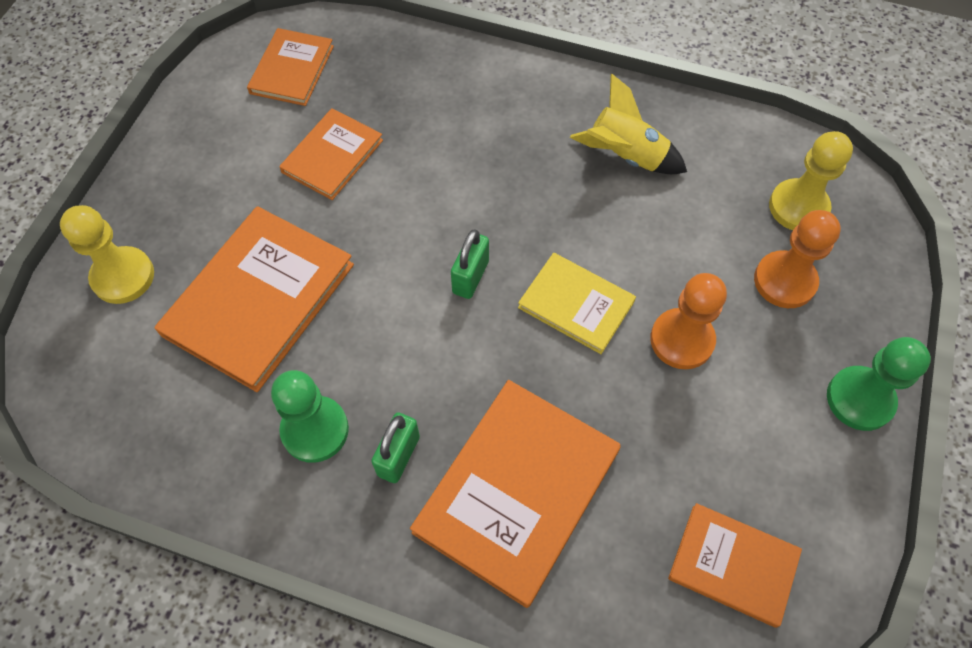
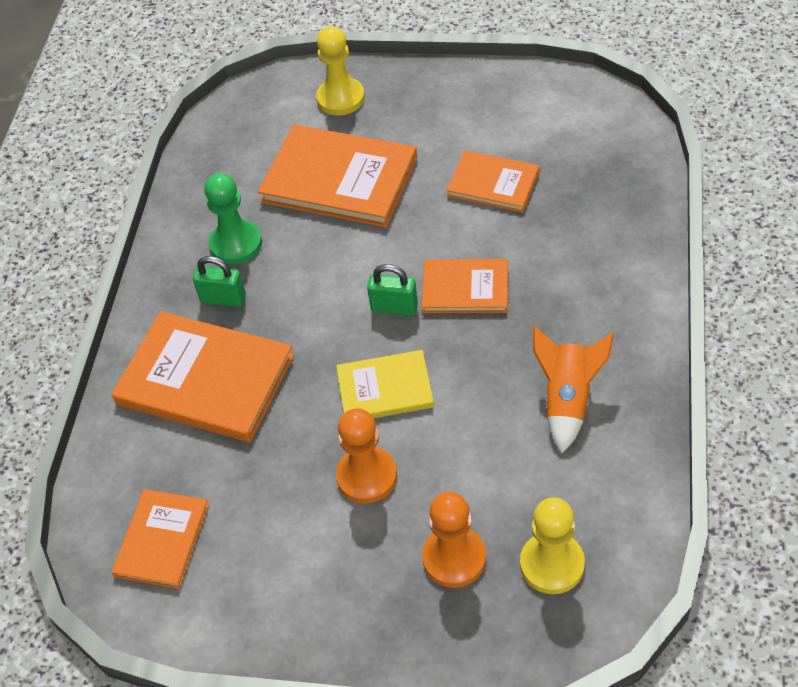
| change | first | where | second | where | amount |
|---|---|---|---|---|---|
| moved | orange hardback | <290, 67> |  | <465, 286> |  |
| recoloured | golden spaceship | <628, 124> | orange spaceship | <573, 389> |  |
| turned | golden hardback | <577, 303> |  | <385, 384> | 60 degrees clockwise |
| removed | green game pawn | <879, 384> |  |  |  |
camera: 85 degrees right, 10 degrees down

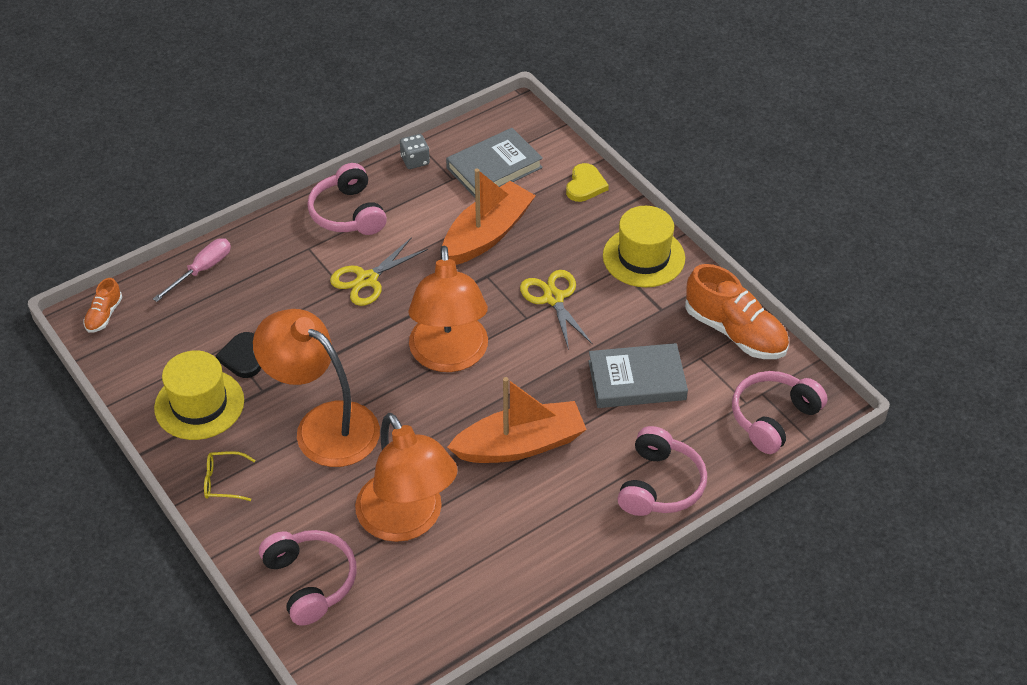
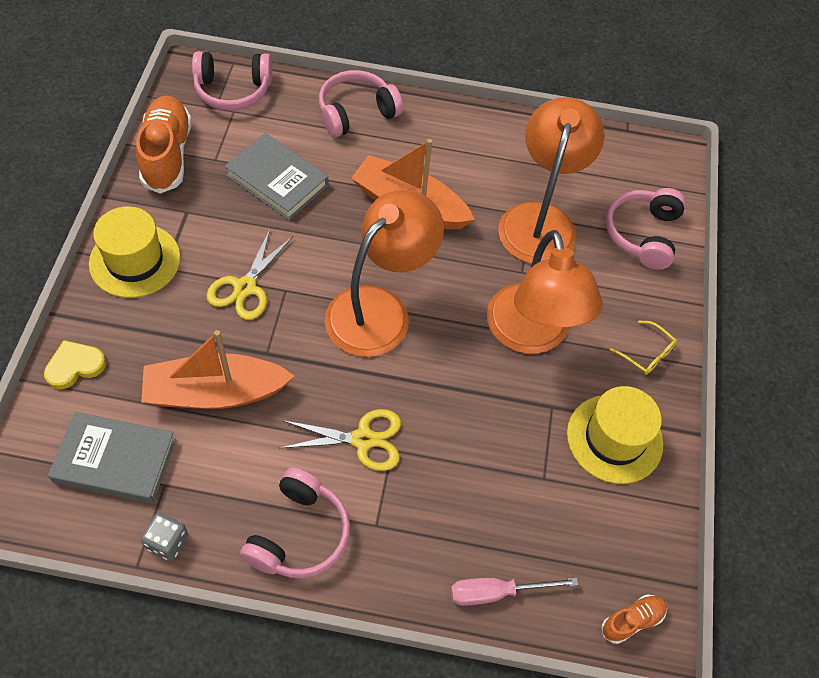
| change | first | where | second | where | amount |
|---|---|---|---|---|---|
| removed | jet-black love heart | <238, 355> |  |  |  |
camera: 140 degrees left, 10 degrees up

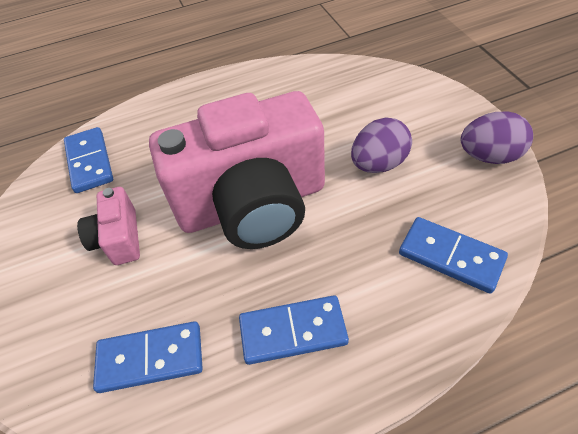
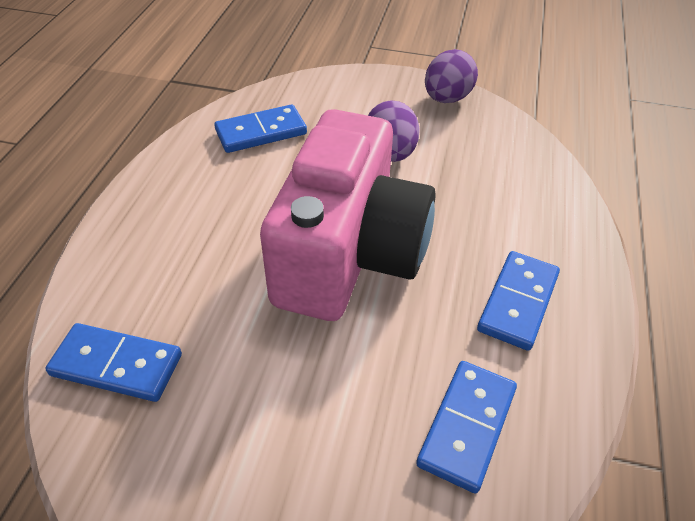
| change | first | where | second | where | amount |
|---|---|---|---|---|---|
| removed | pink photo camera | <108, 226> |  |  |  |
| moved | royal blue domino piece | <453, 255> |  | <260, 128> |  |
camera: 60 degrees left, 5 degrees down

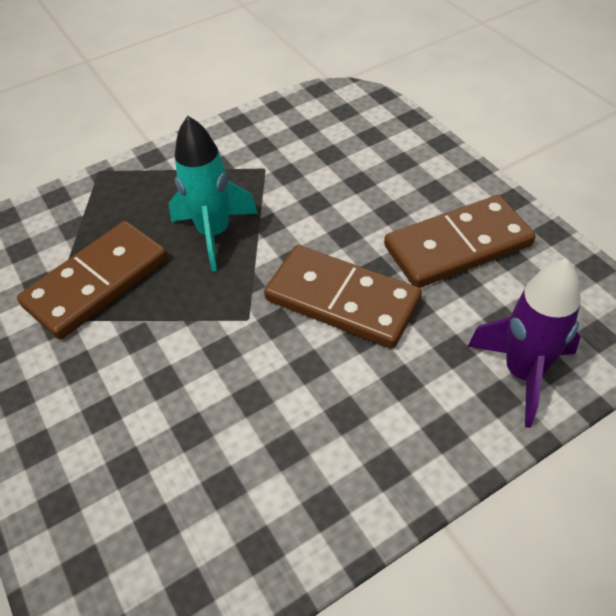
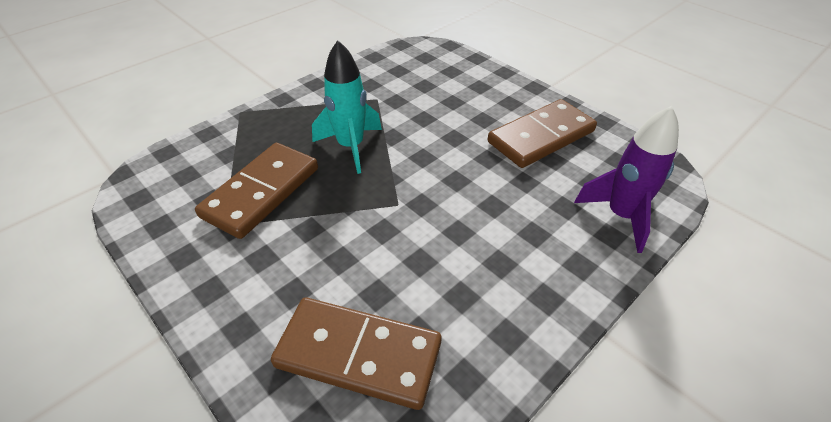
| change | first | where | second | where | amount |
|---|---|---|---|---|---|
| moved | dark brown domino piece | <343, 296> |  | <356, 354> |  |
camera: 15 degrees left, 5 degrees down

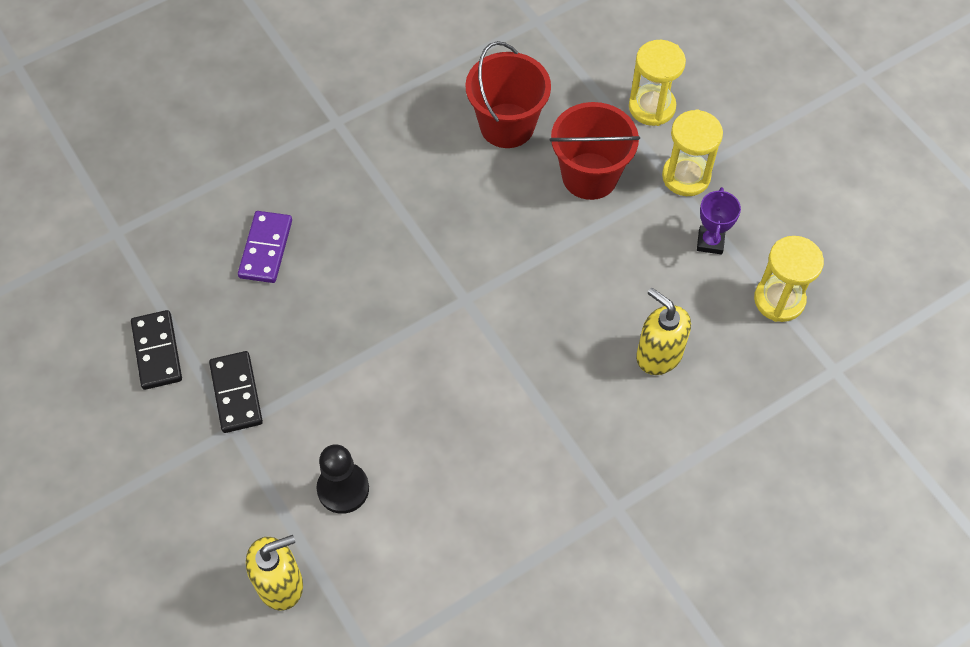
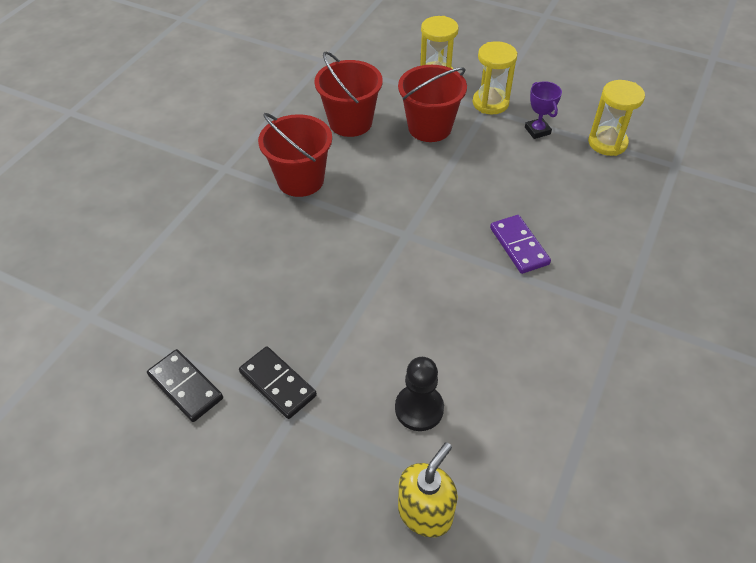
| change | first | where | second | where | amount |
|---|---|---|---|---|---|
| moved | purple domino piece | <265, 247> |  | <520, 244> |  |
| removed | golden pump bottle | <663, 331> |  |  |  |
| added |  |  | scarlet sand bucket | <295, 155> |  |
camera: 30 degrees left, 10 degrees down

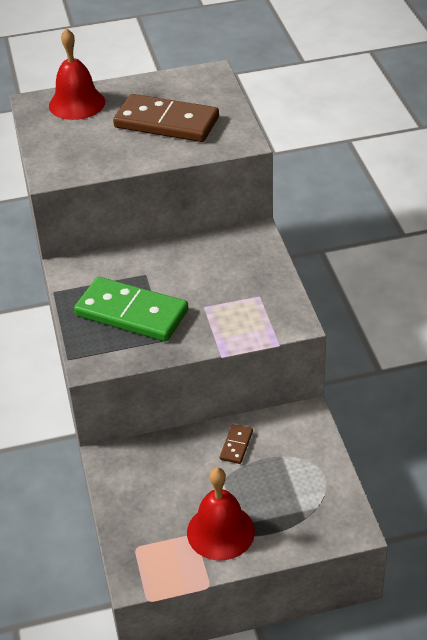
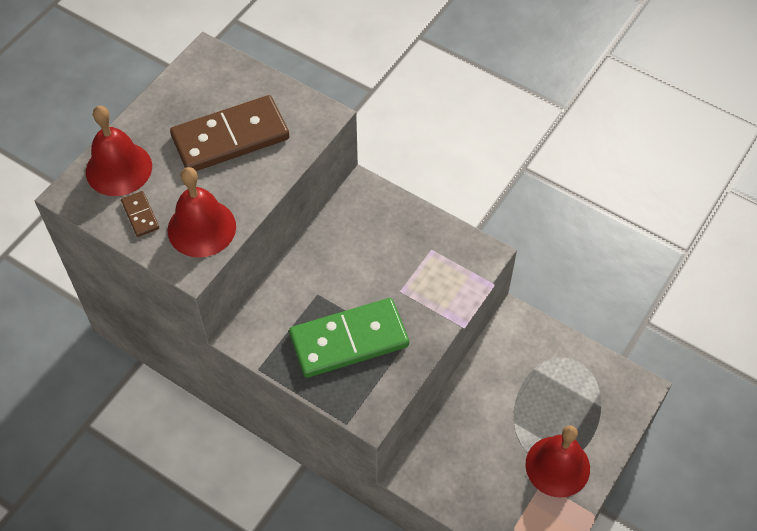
| change | first | where | second | where | amount |
|---|---|---|---|---|---|
| moved | dark brown domino piece | <236, 444> |  | <140, 214> |  |
| added |  |  | scarlet school bell | <201, 212> |  |
camera: 45 degrees left, 15 degrees up

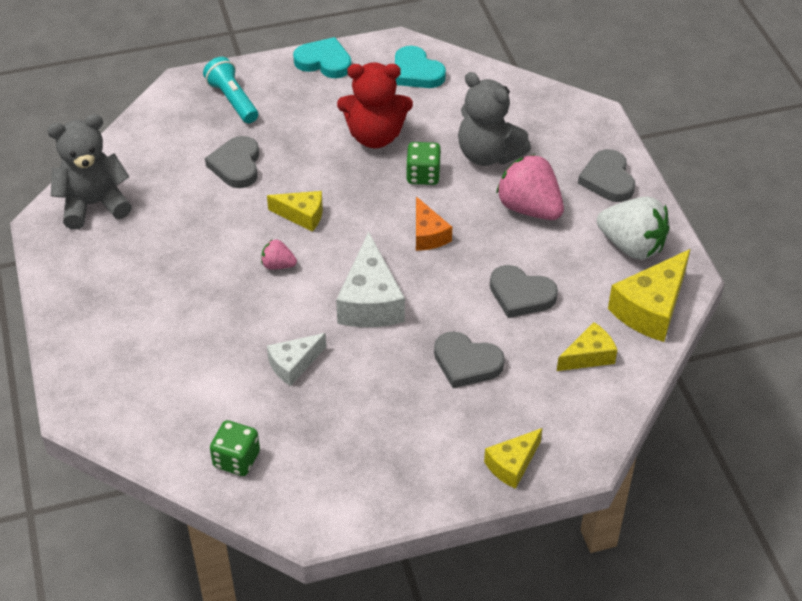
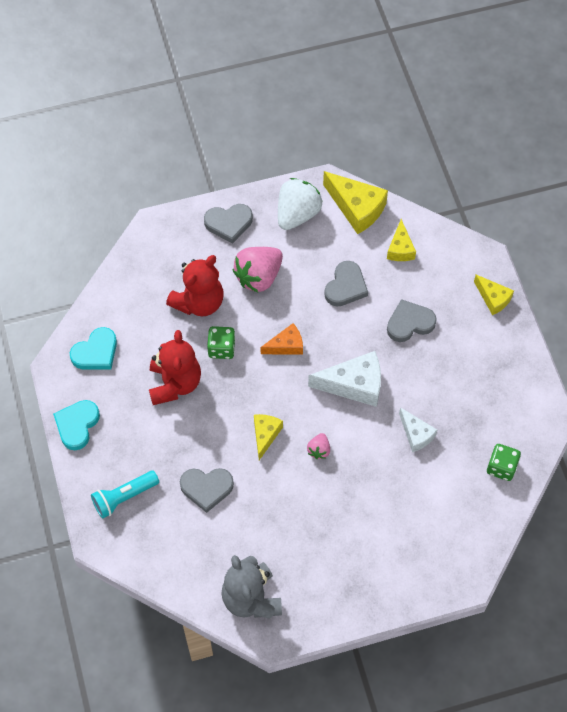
| change | first | where | second | where | amount |
|---|---|---|---|---|---|
| recoloured | ash-grey stuffed bear | <494, 119> | scarlet stuffed bear | <195, 285> |  |
| turned | golden cheese | <587, 346> |  | <401, 240> | 150 degrees counterclockwise |
| turned | ash-grey love heart | <469, 359> |  | <412, 320> | 135 degrees counterclockwise |
camera: 90 degrees left, 15 degrees up

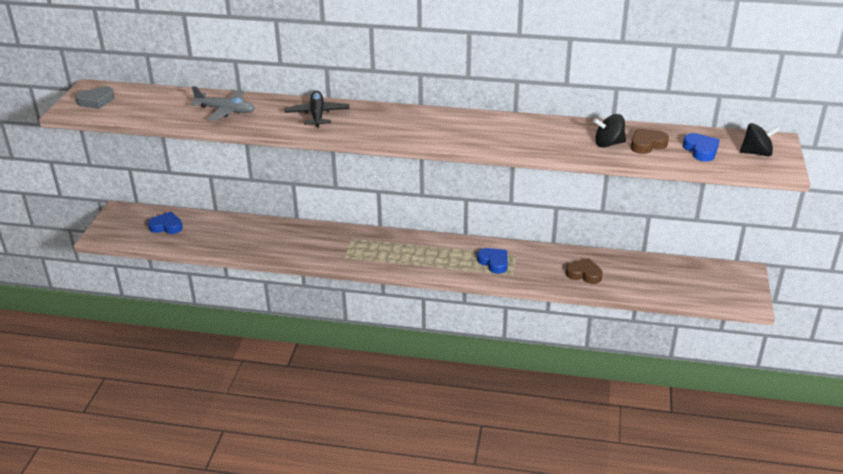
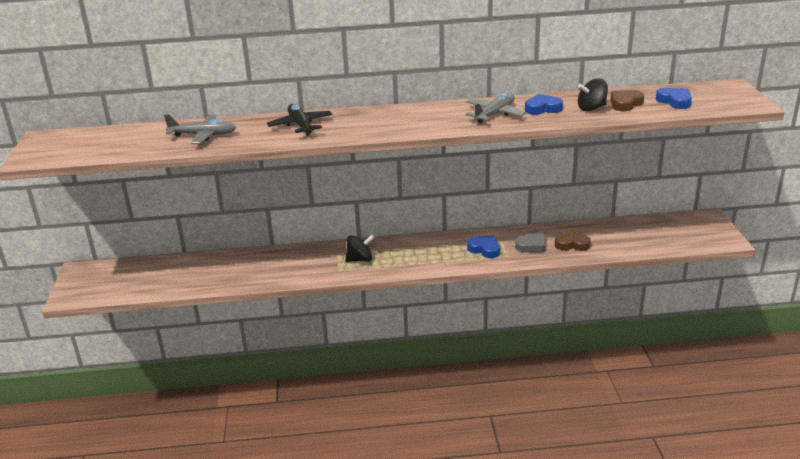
| change | first | where | second | where | amount |
|---|---|---|---|---|---|
| moved | ash-grey love heart | <94, 97> |  | <530, 241> |  |
| moved | jet-black toy top | <760, 139> |  | <359, 248> |  |
| moved | royal blue love heart | <165, 223> |  | <544, 104> |  |
| added |  |  | ash-grey plane | <495, 108> |  |
camera: 15 degrees left, 5 degrees down

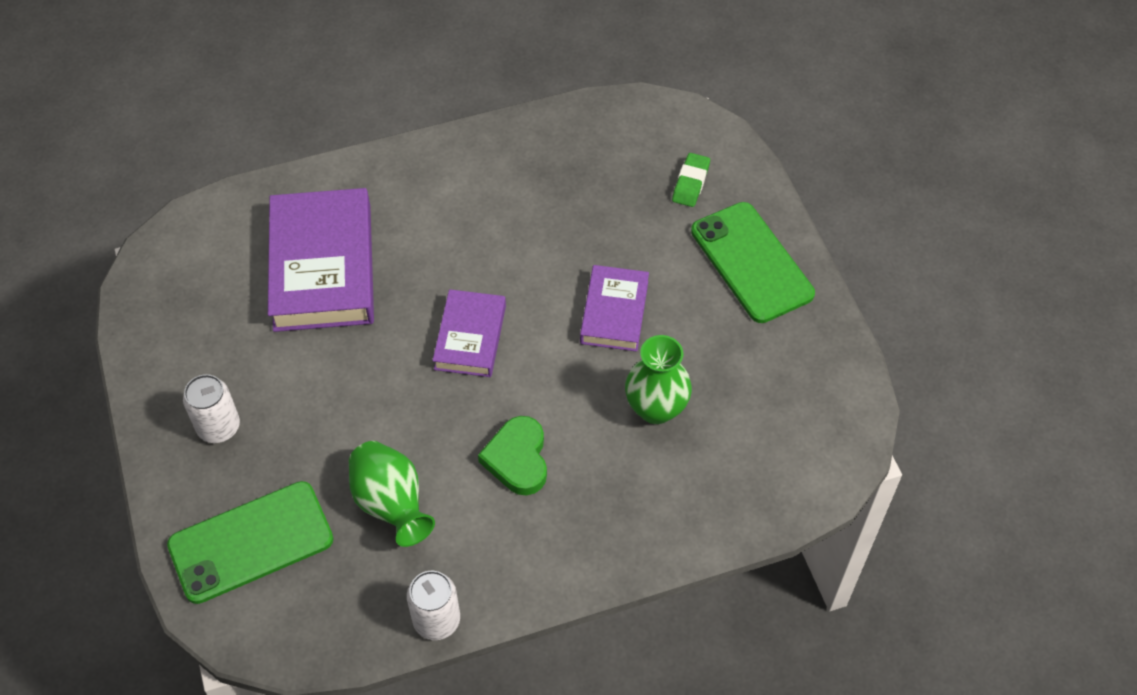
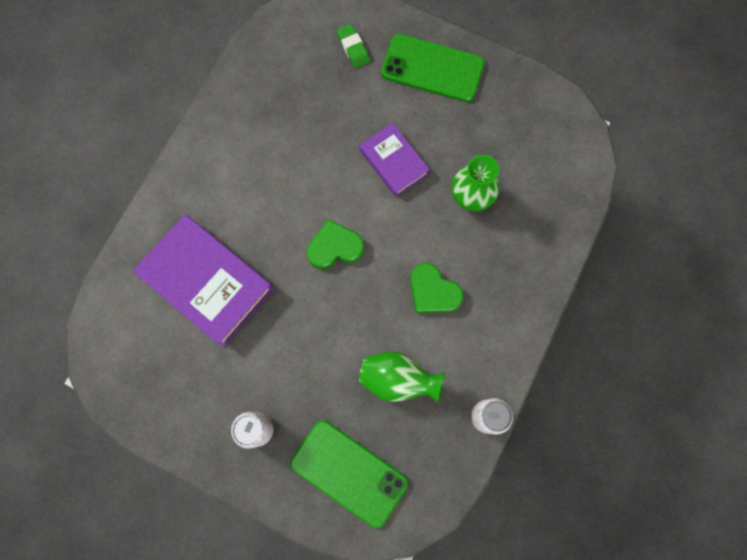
| change | first | where | second | where | amount |
|---|---|---|---|---|---|
| replaced | purple hardback | <469, 333> | green love heart | <335, 244> |  |
| turned | green mobile phone | <250, 542> |  | <349, 474> | 75 degrees counterclockwise |
camera: 45 degrees left, 20 degrees up

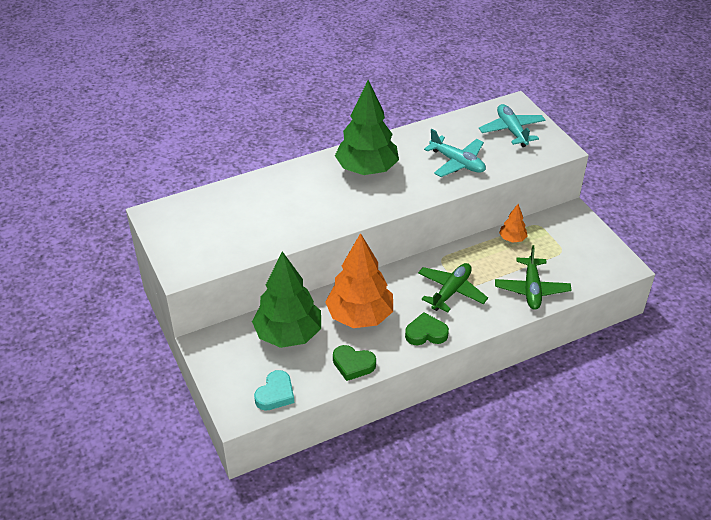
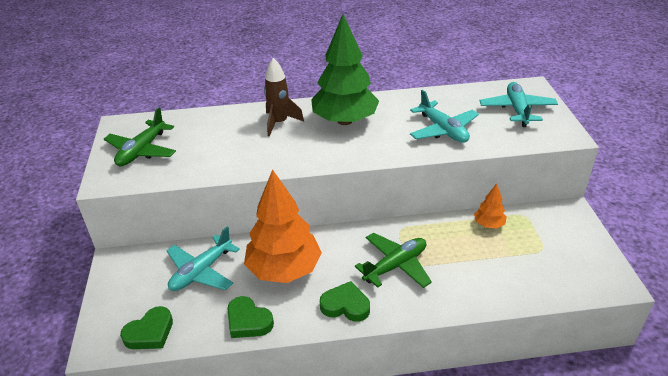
| change | first | where | second | where | amount |
|---|---|---|---|---|---|
| moved | green plane | <533, 277> |  | <140, 137> |  |
| replaced | green fir tree | <286, 299> | turquoise plane | <203, 259> |  |
| recoloured | turquoise love heart | <274, 390> | green love heart | <146, 327> |  |
| added |  |  | dark brown spaceship | <284, 97> |  |
camera: 20 degrees right, 5 degrees down

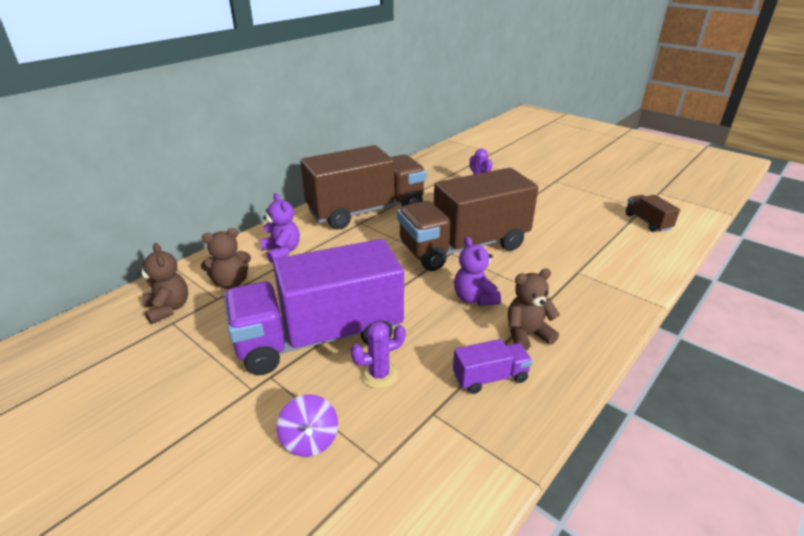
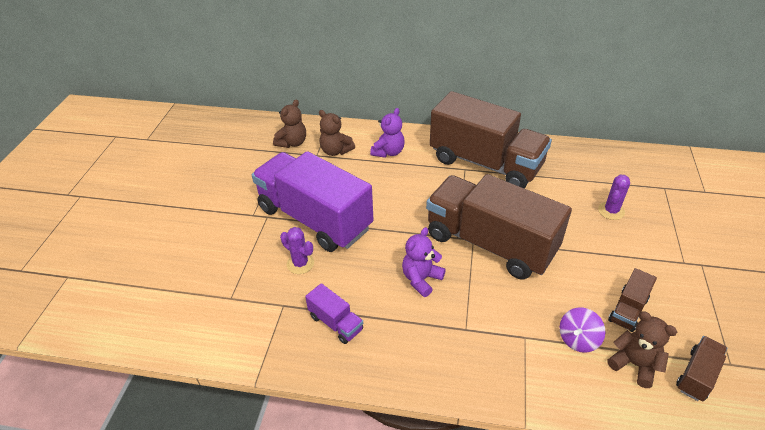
| change | first | where | second | where | amount |
|---|---|---|---|---|---|
| moved | dark brown stuffed bear | <534, 309> |  | <642, 349> |  |
| moved | purple toy top | <307, 425> |  | <582, 330> |  |
| added |  |  | dark brown truck | <632, 300> |  |
camera: 60 degrees right, 10 degrees up

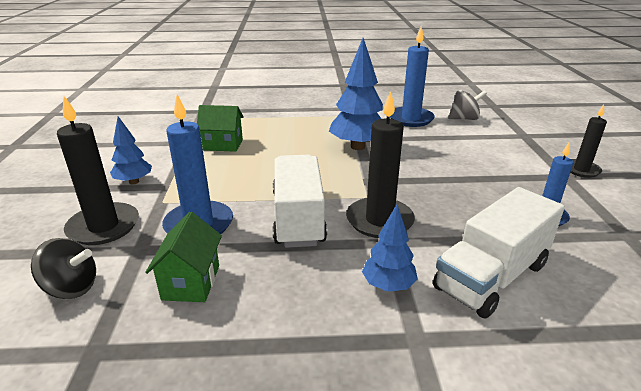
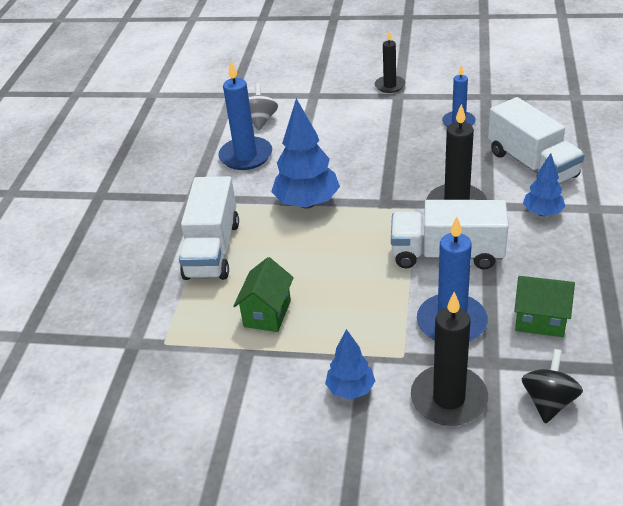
| change | first | where | second | where | amount |
|---|---|---|---|---|---|
| added |  |  | pure white truck | <209, 228> |  |
camera: 75 degrees left, 10 degrees up

